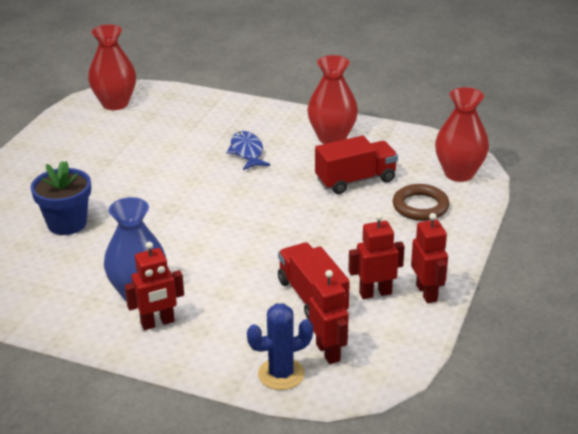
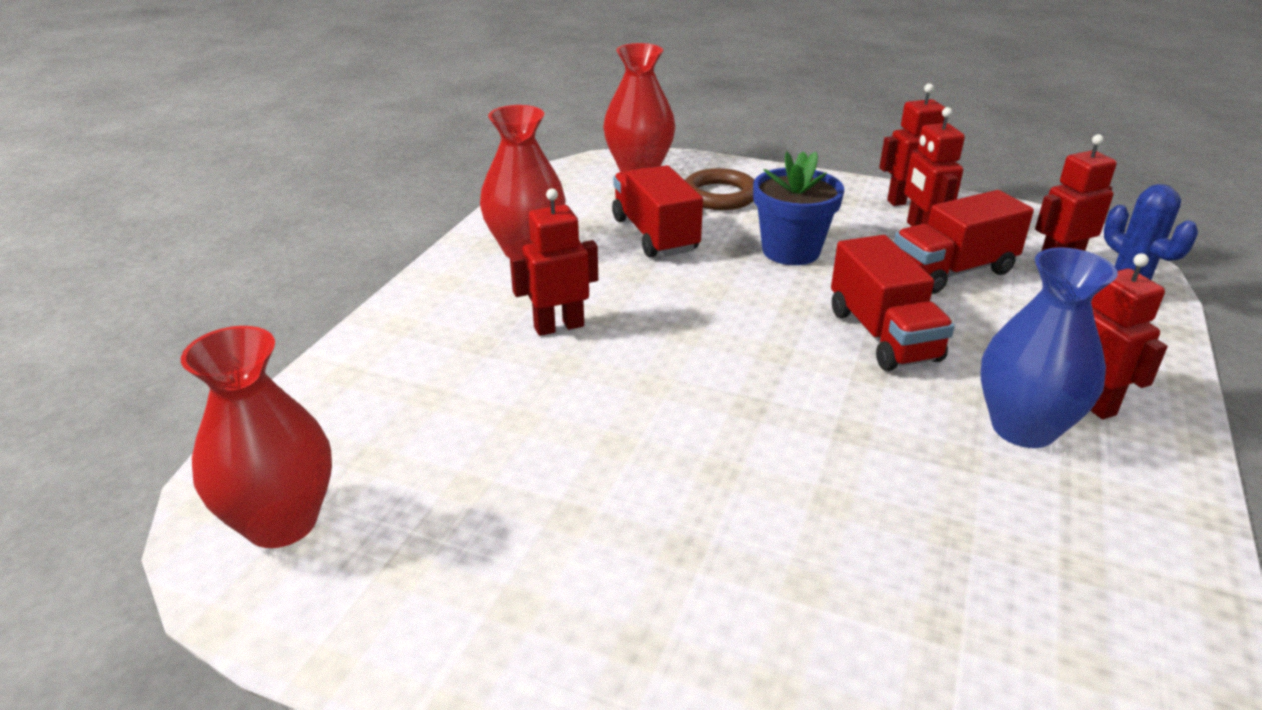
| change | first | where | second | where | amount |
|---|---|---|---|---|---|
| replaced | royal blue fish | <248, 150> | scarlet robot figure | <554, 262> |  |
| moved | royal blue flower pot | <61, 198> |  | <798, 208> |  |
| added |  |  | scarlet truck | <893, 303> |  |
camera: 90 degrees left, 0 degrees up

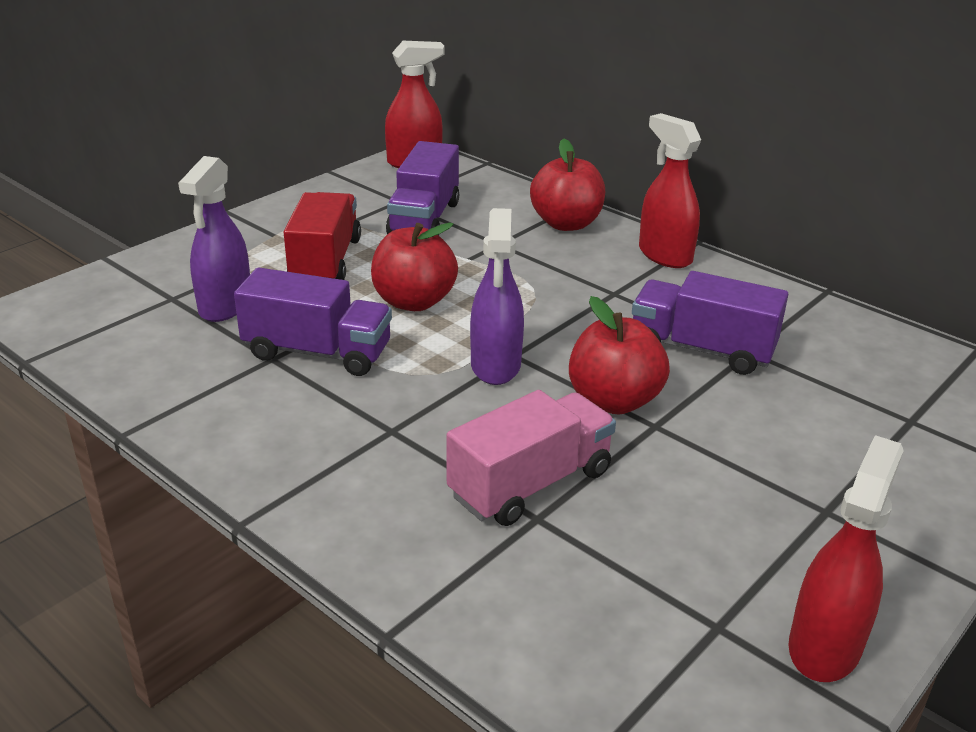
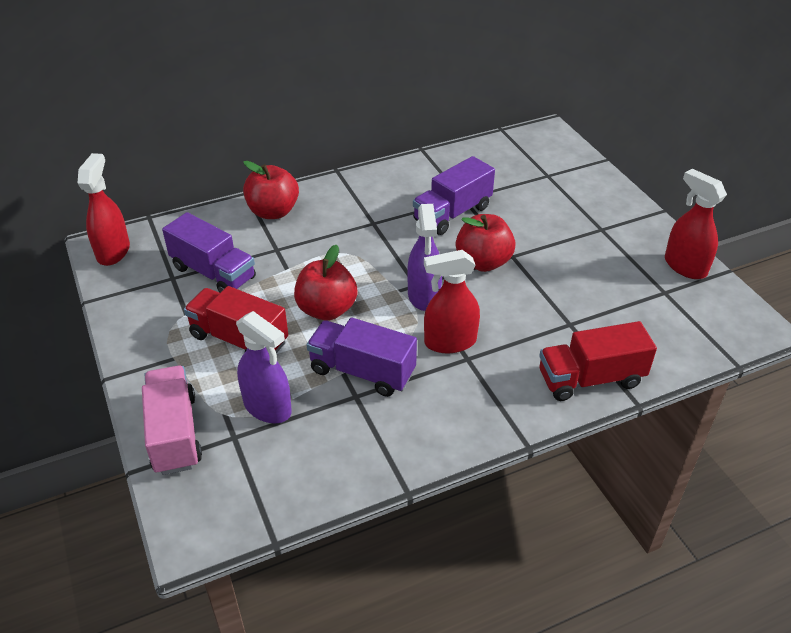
| change | first | where | second | where | amount |
|---|---|---|---|---|---|
| moved | scarlet spray bottle | <670, 190> |  | <452, 301> |  |
| turned | purple spray bottle | <497, 296> |  | <424, 257> | 60 degrees clockwise |
| turned | purple truck | <313, 321> |  | <362, 357> | 105 degrees counterclockwise |
| moved | pink truck | <531, 458> |  | <172, 420> |  |
| added |  |  | scarlet truck | <598, 361> |  |
camera: 65 degrees left, 10 degrees up

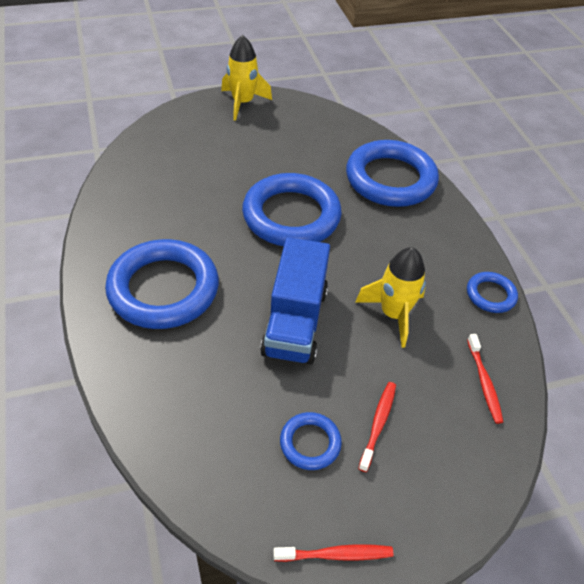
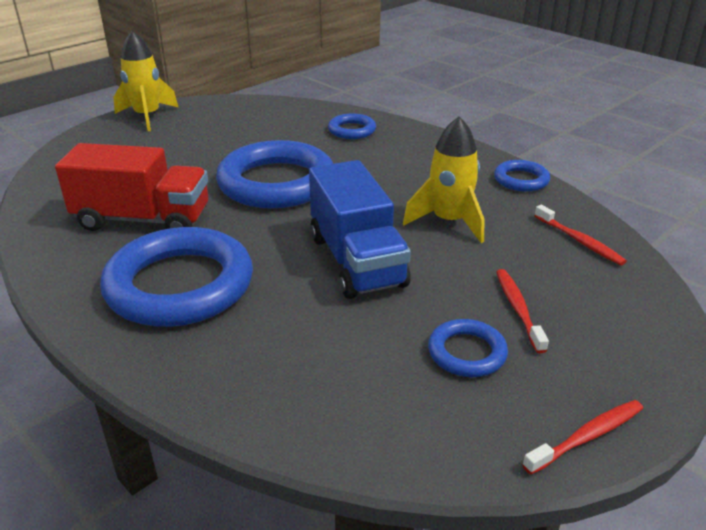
| change | first | where | second | where | amount |
|---|---|---|---|---|---|
| resized | royal blue ring | <392, 173> |  | <352, 126> | x0.47 |
| added |  |  | scarlet truck | <131, 187> |  |
camera: 25 degrees left, 15 degrees down

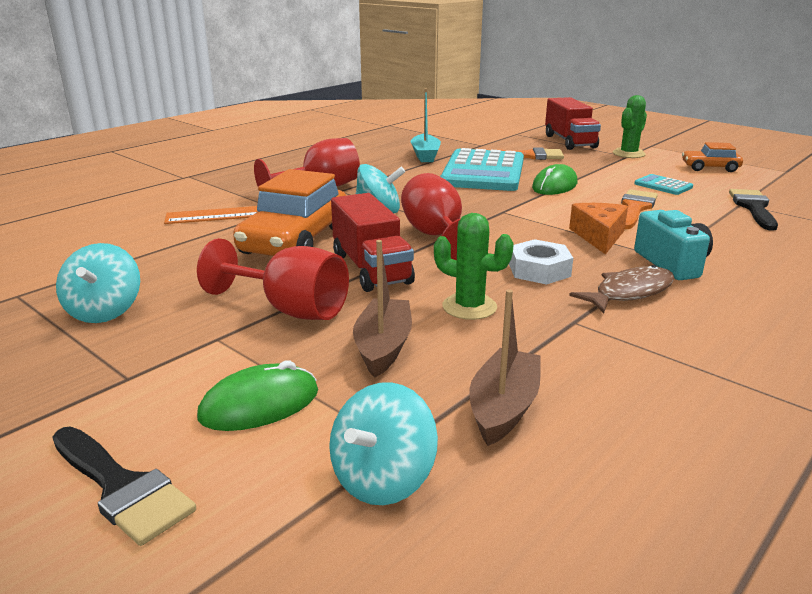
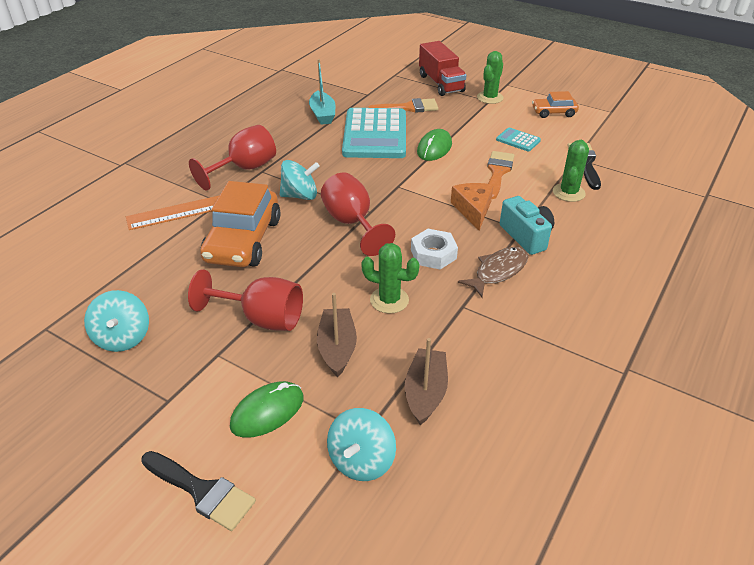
| change | first | where | second | where | amount |
|---|---|---|---|---|---|
| removed | scarlet truck | <373, 242> |  |  |  |
| added |  |  | green prickly plant | <571, 171> |  |
camera: 10 degrees left, 15 degrees up

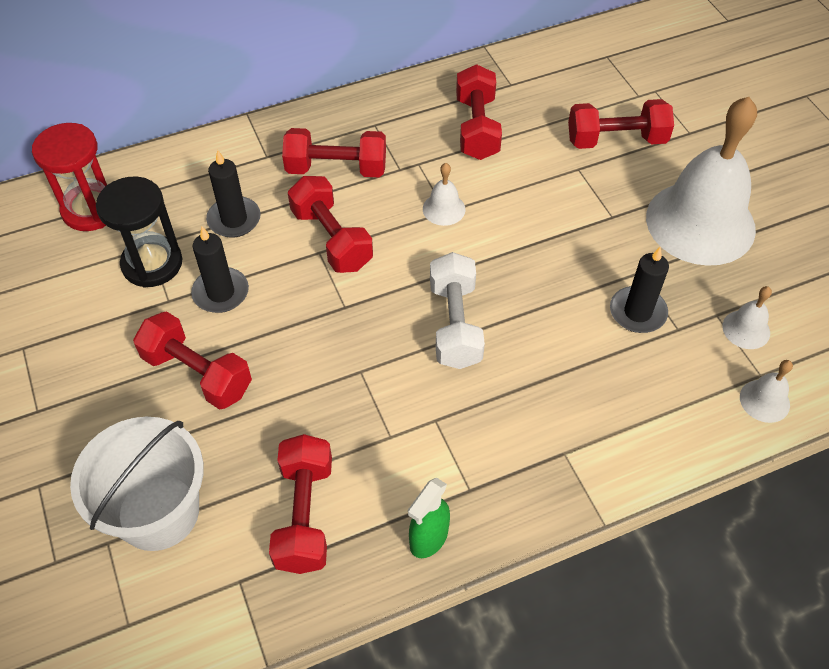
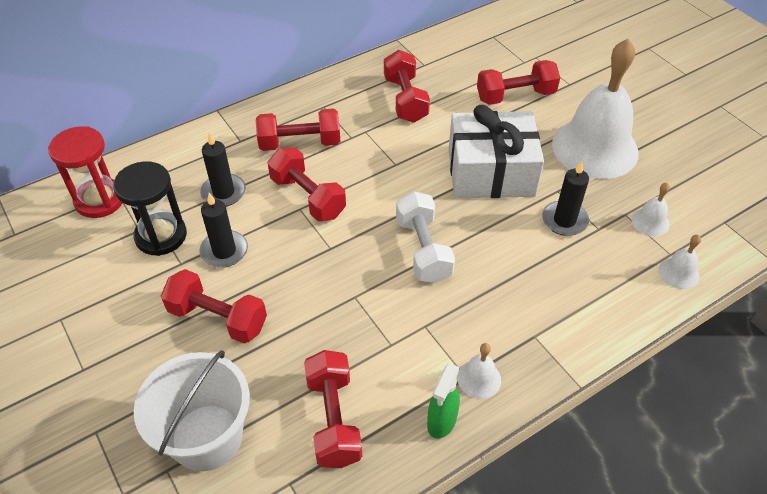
| change | first | where | second | where | amount |
|---|---|---|---|---|---|
| moved | pure white school bell | <444, 194> |  | <479, 371> |  |
| added |  |  | pure white gift | <496, 151> |  |
camera: 10 degrees left, 5 degrees down

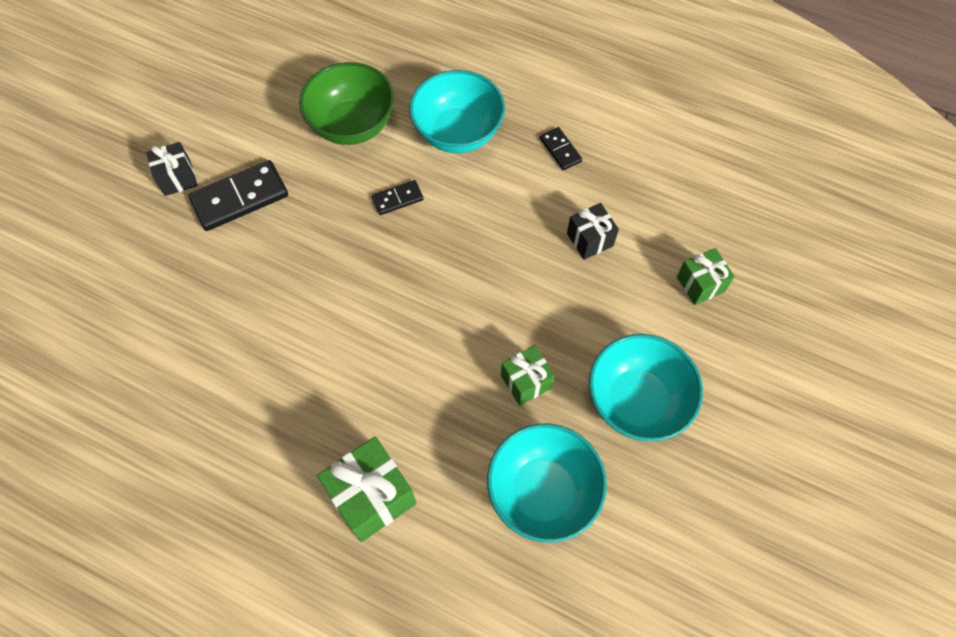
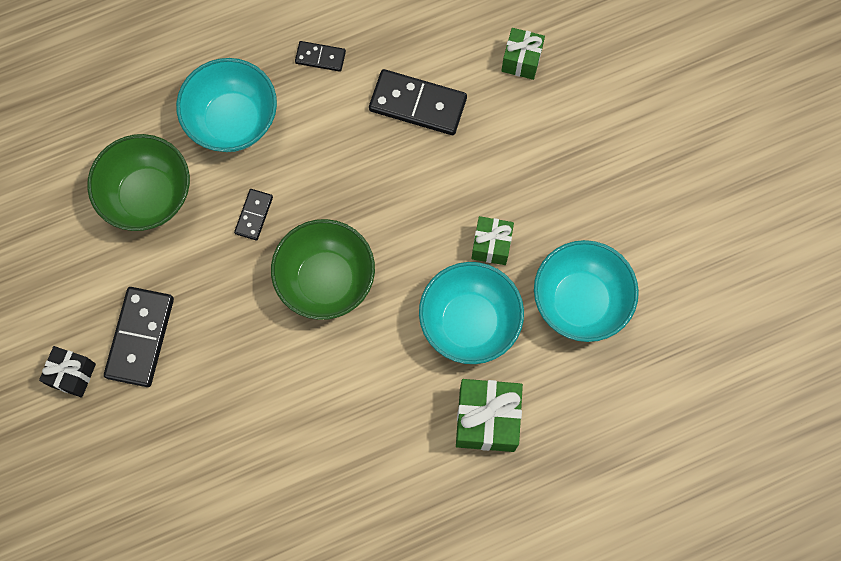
| change | first | where | second | where | amount |
|---|---|---|---|---|---|
| replaced | jet-black gift | <593, 231> | jet-black domino piece | <418, 102> |  |
| moved | turquoise serving bowl | <646, 387> |  | <471, 313> |  |
| added |  |  | green serving bowl | <323, 269> |  |
camera: 50 degrees left, 10 degrees up

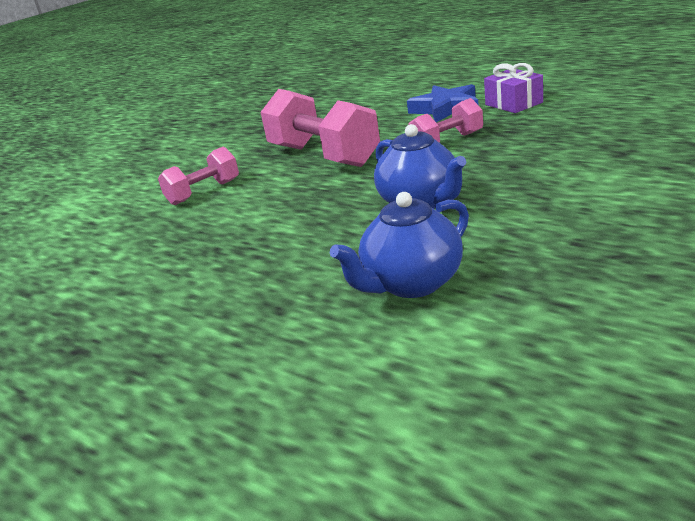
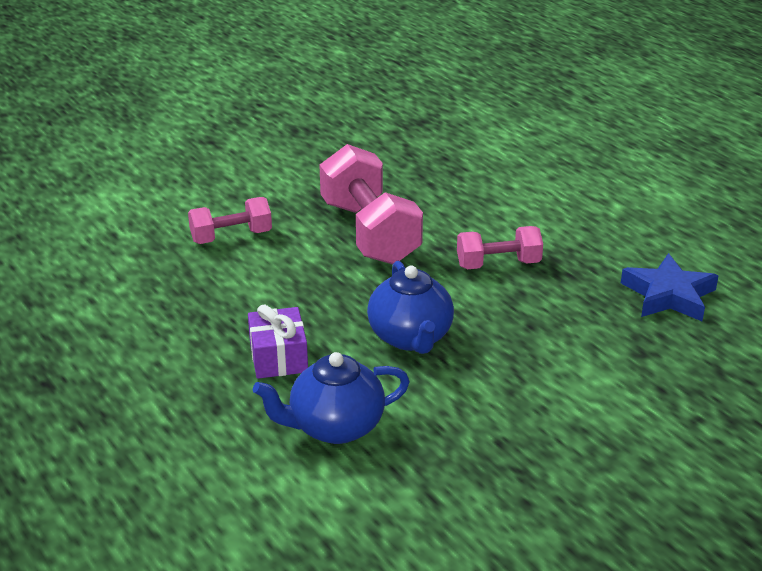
| change | first | where | second | where | amount |
|---|---|---|---|---|---|
| moved | purple gift | <513, 88> |  | <278, 341> |  |
| moved | royal blue star | <442, 103> |  | <669, 287> |  |
camera: 15 degrees right, 5 degrees up

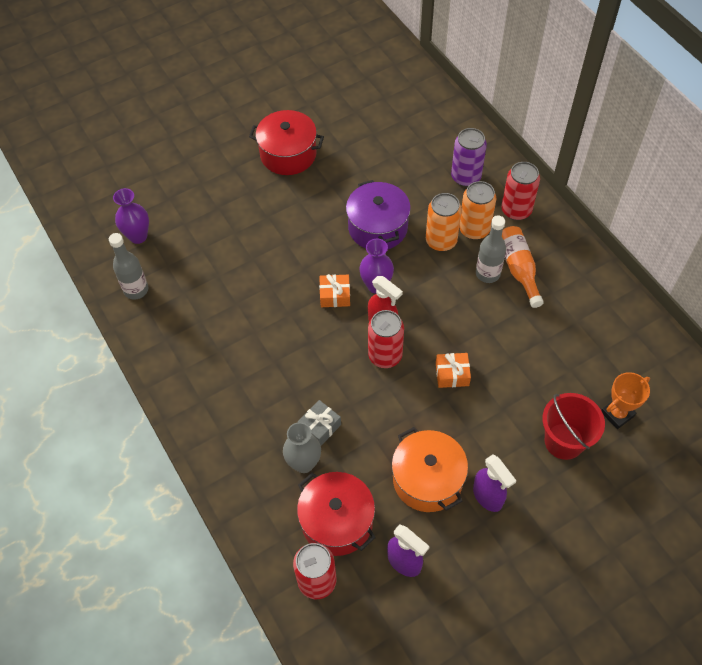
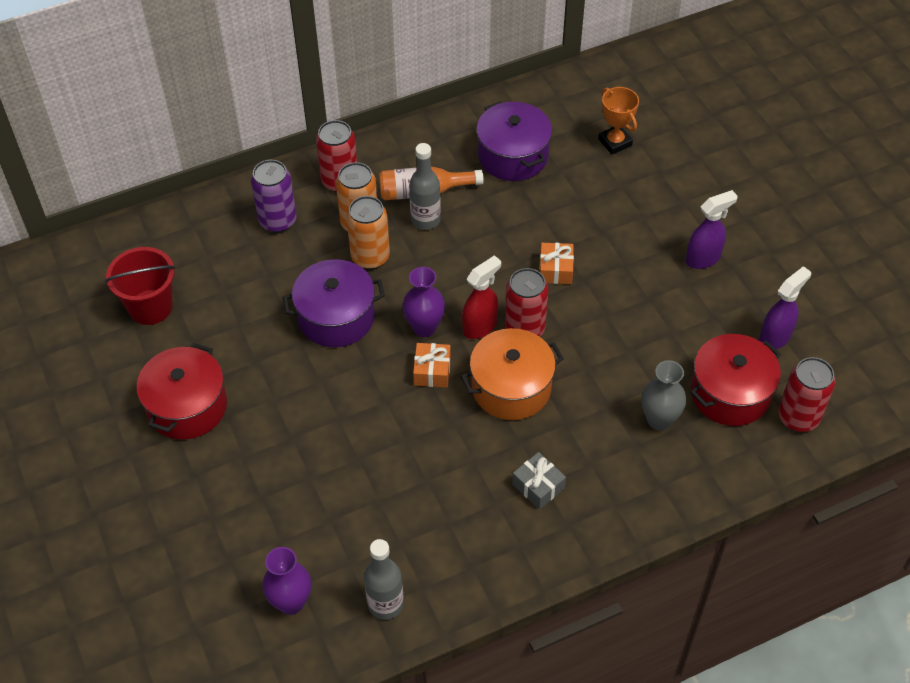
| change | first | where | second | where | amount |
|---|---|---|---|---|---|
| moved | scarlet sand bucket | <573, 426> |  | <140, 286> |  |
| moved | ash-grey gift | <319, 423> |  | <539, 480> |  |
| moved | orange pot | <430, 469> |  | <512, 374> |  |
| added |  |  | purple pot | <514, 141> |  |
camera: 85 degrees left, 5 degrees down

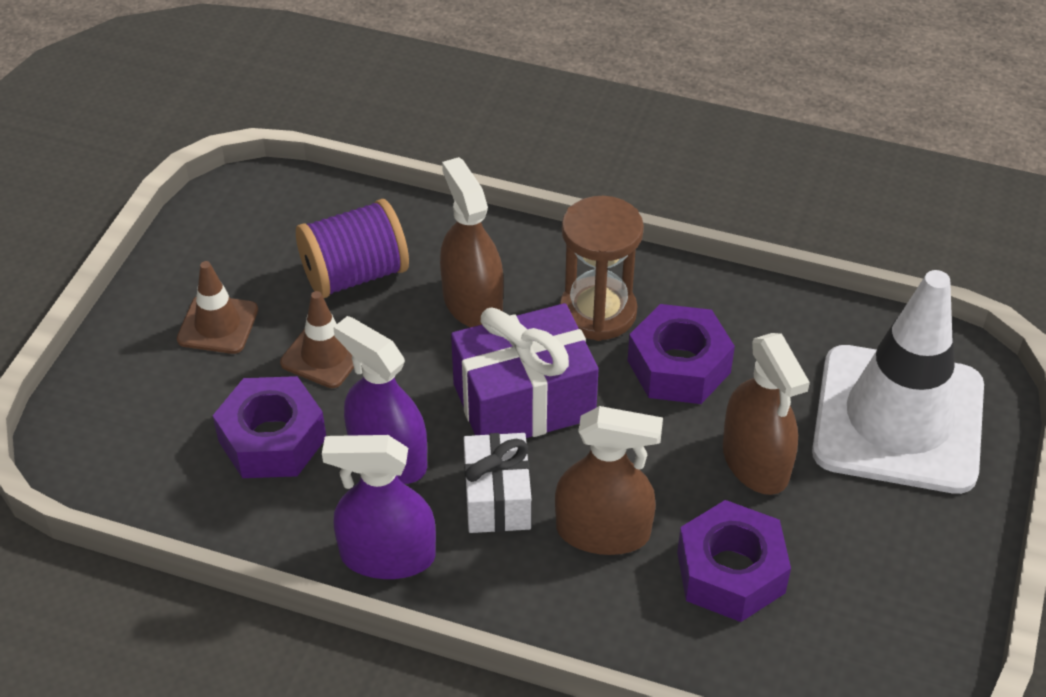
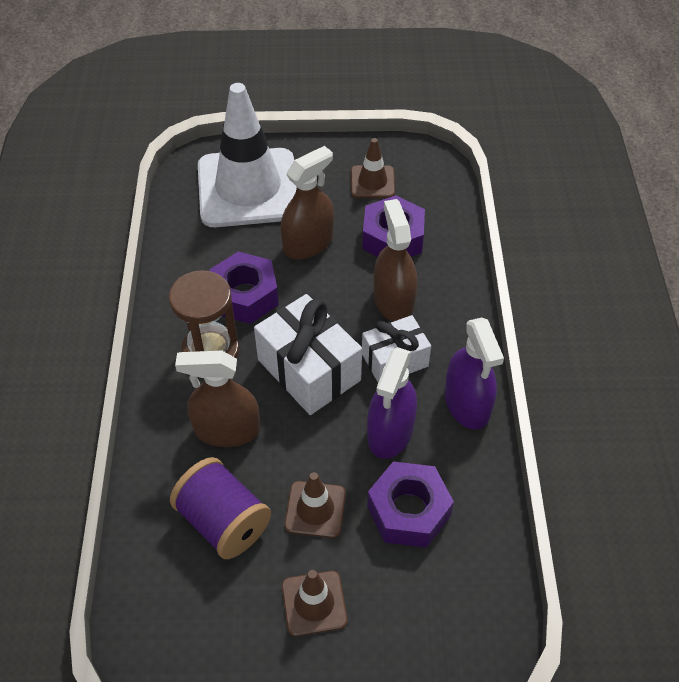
| change | first | where | second | where | amount |
|---|---|---|---|---|---|
| turned | dark brown spray bottle | <471, 242> |  | <217, 399> | 45 degrees clockwise |
| recoloured | purple gift | <525, 370> | pure white gift | <308, 354> |  |
| added |  |  | dark brown safety cone | <373, 168> |  |
camera: 110 degrees left, 5 degrees up

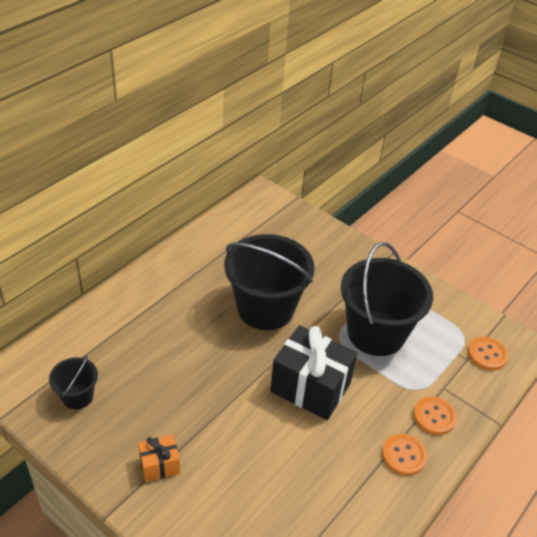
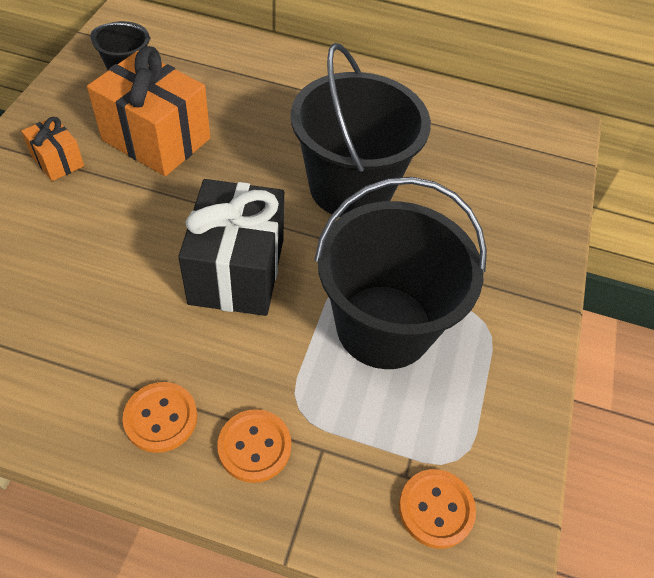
| change | first | where | second | where | amount |
|---|---|---|---|---|---|
| added |  |  | orange gift | <148, 111> |  |
camera: 65 degrees right, 10 degrees up

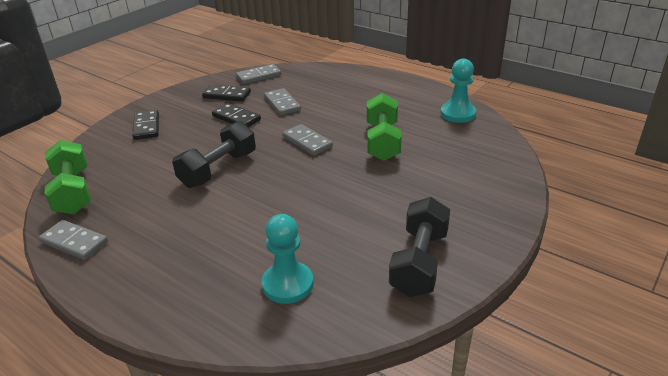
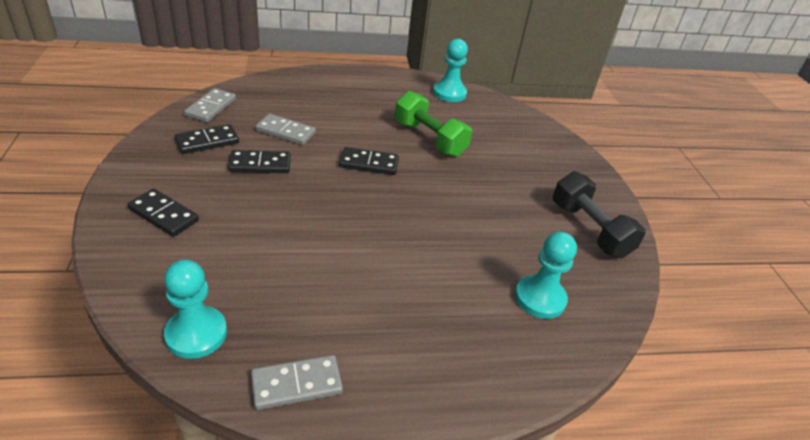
| change | first | where | second | where | amount |
|---|---|---|---|---|---|
| removed | jet-black dumbbell | <214, 154> |  |  |  |
| recoloured | ash-grey domino piece | <308, 140> | jet-black domino piece | <369, 161> |  |
| replaced | green dumbbell | <68, 177> | turquoise game pawn | <195, 309> |  |
camera: 50 degrees left, 5 degrees up

